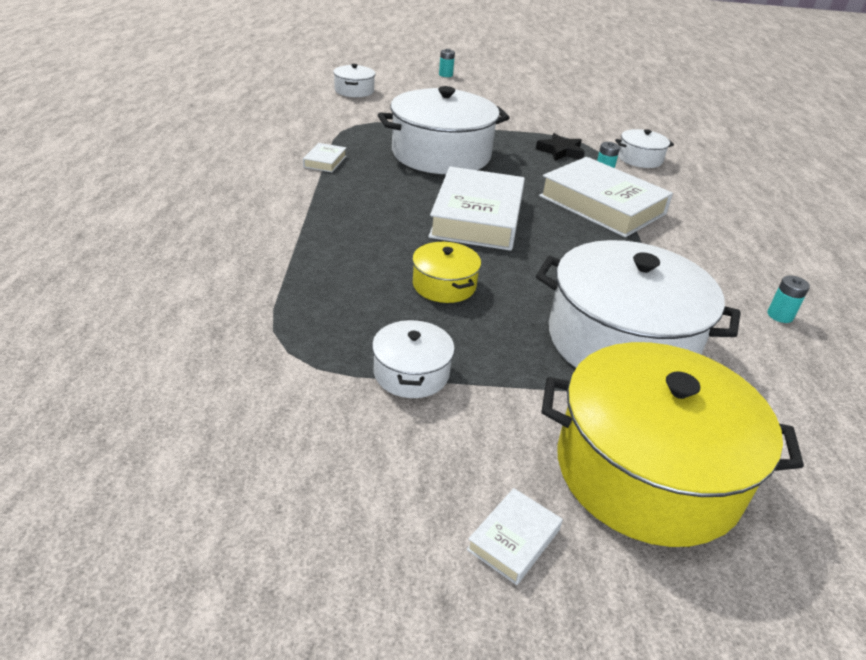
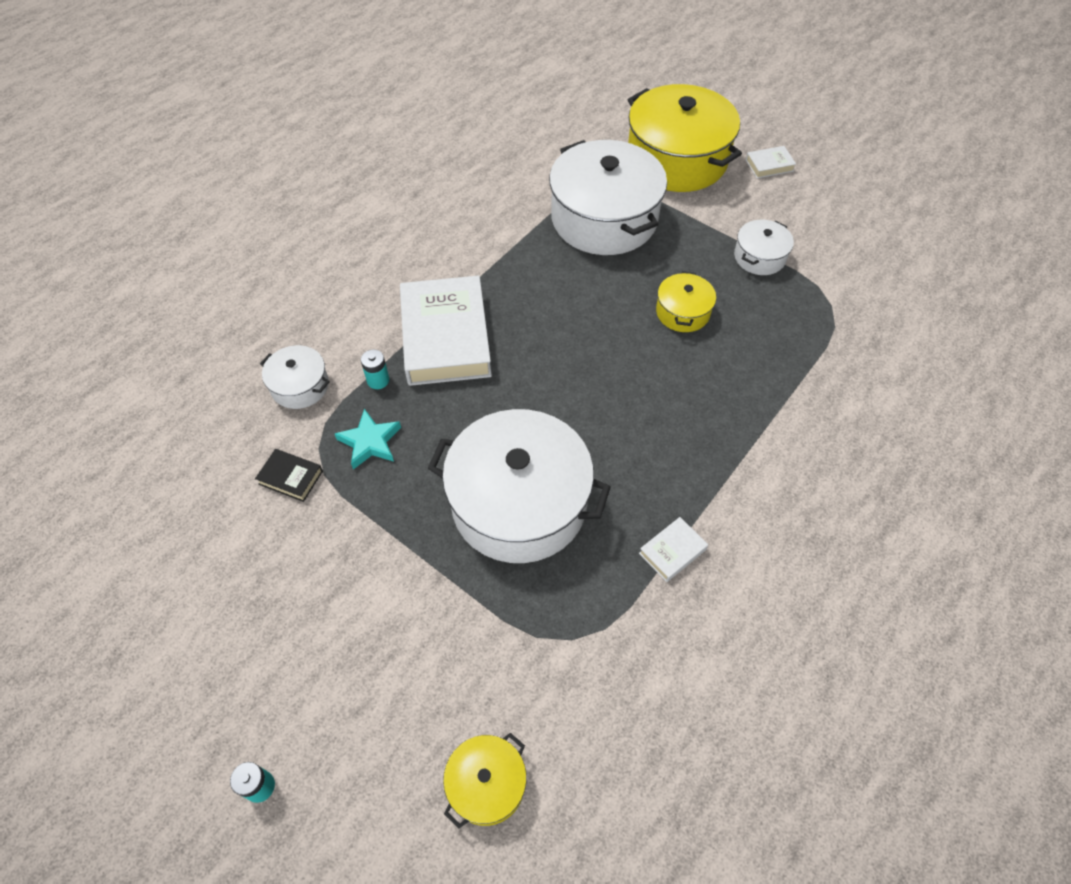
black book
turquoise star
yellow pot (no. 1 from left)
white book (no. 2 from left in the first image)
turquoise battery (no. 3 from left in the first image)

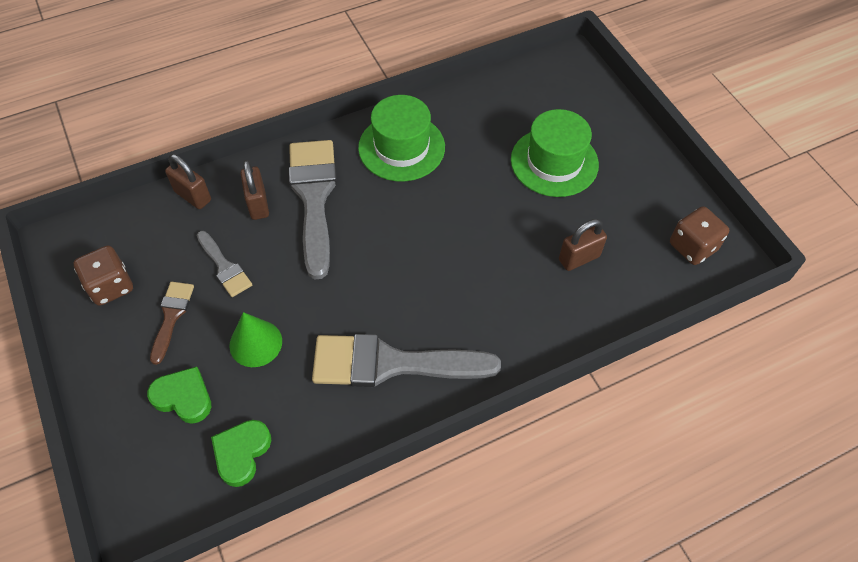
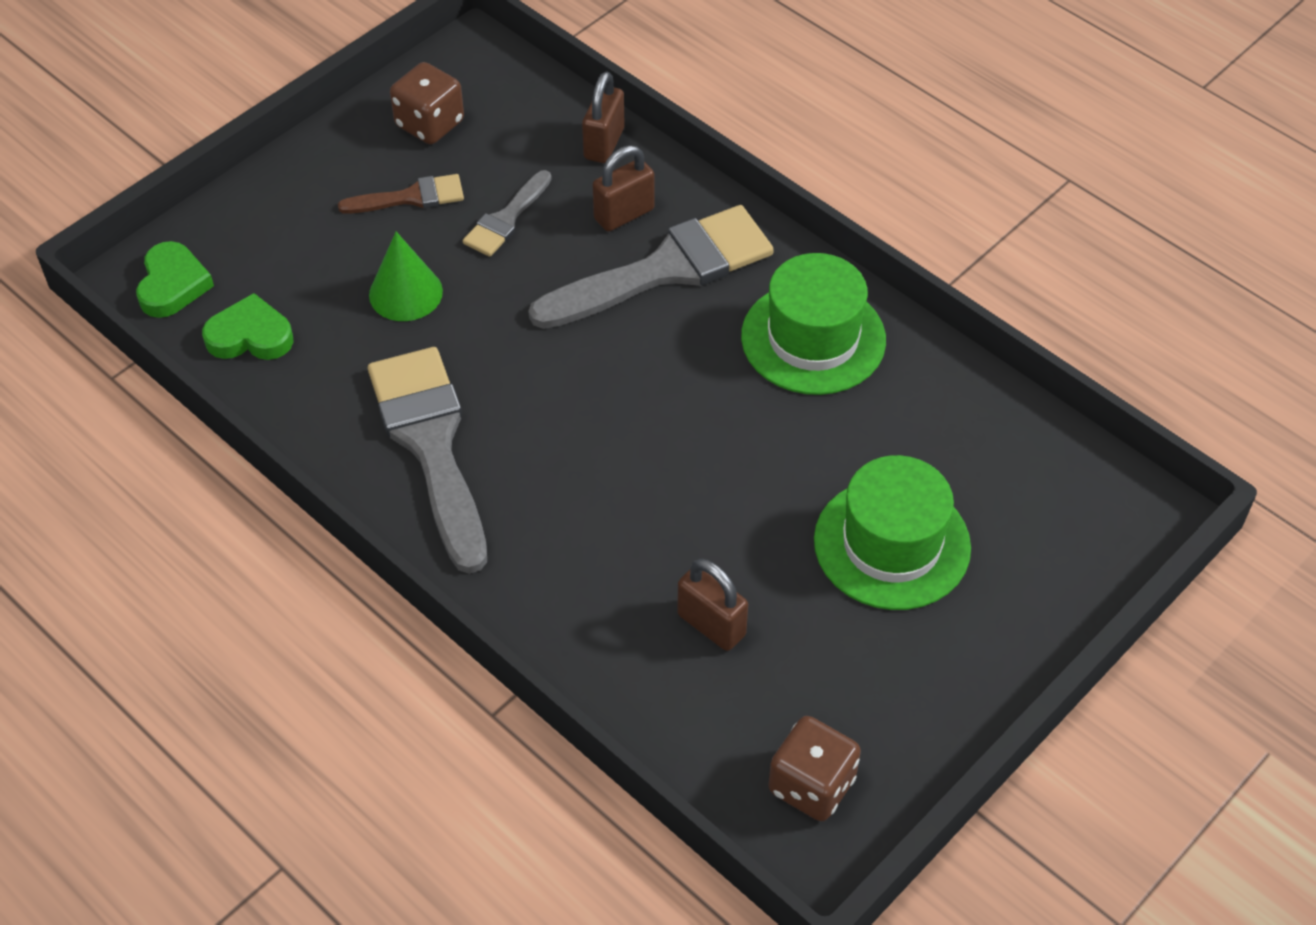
green heart (no. 1 from left)

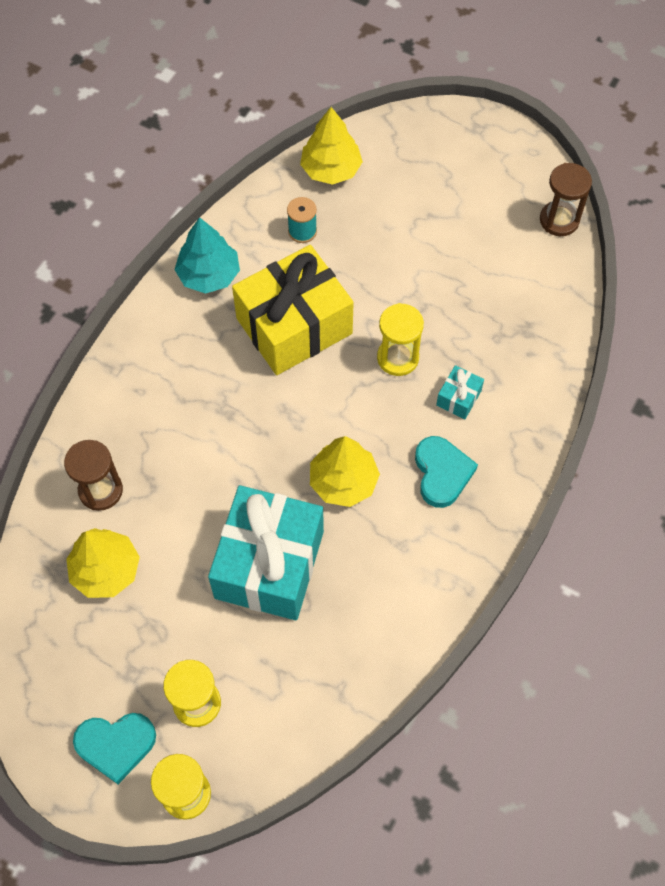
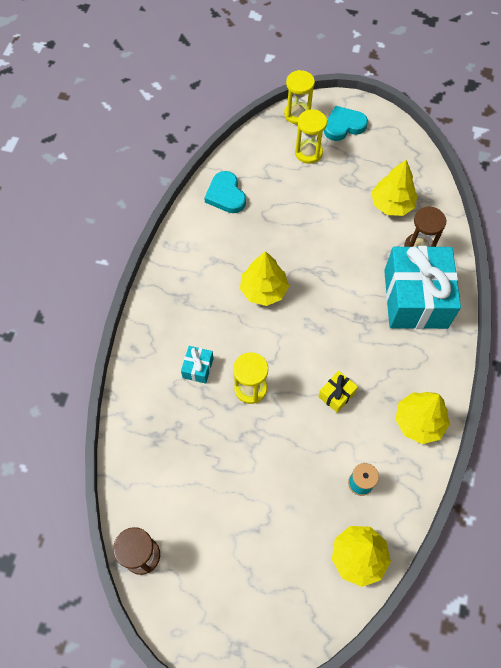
turquoise heart (no. 1 from left)
yellow gift
turquoise gift (no. 2 from left)
yellow tree (no. 4 from left)

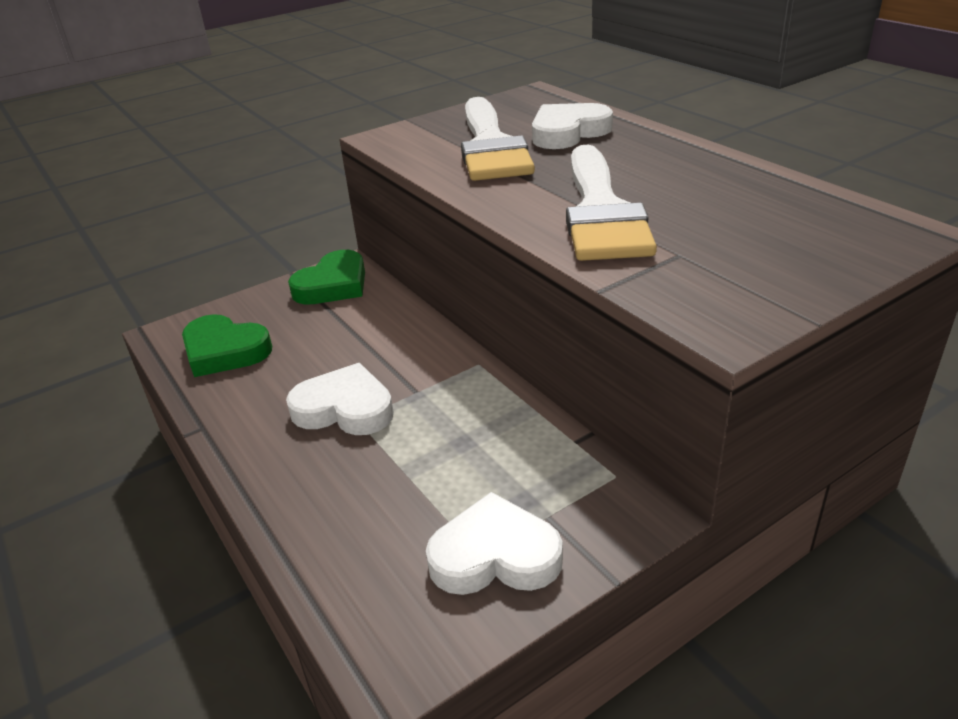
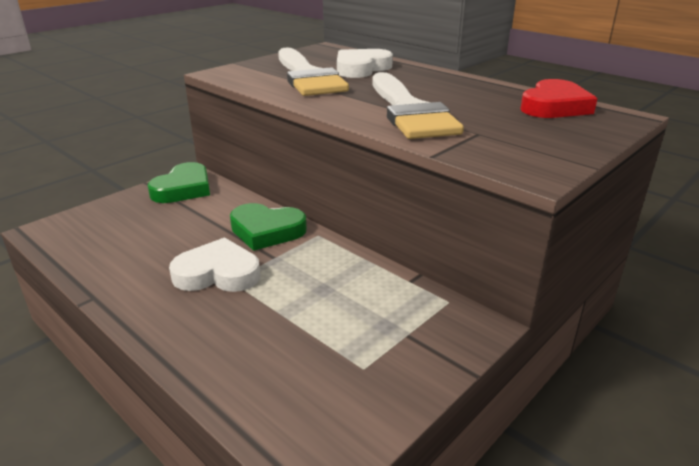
green heart (no. 2 from left)
red heart
white heart (no. 2 from left in the first image)

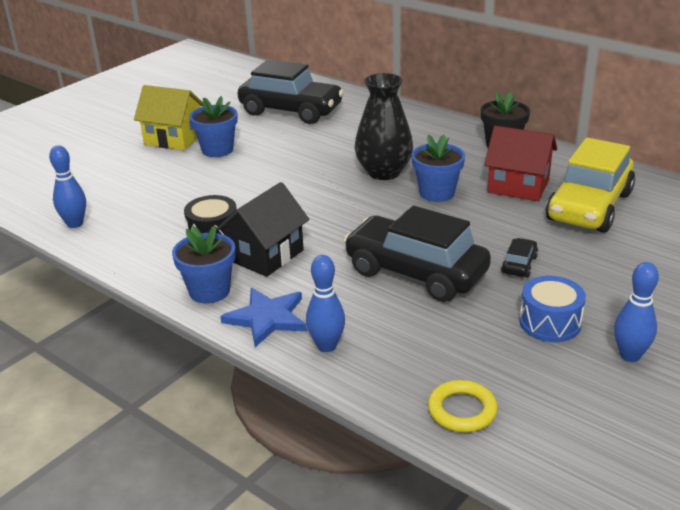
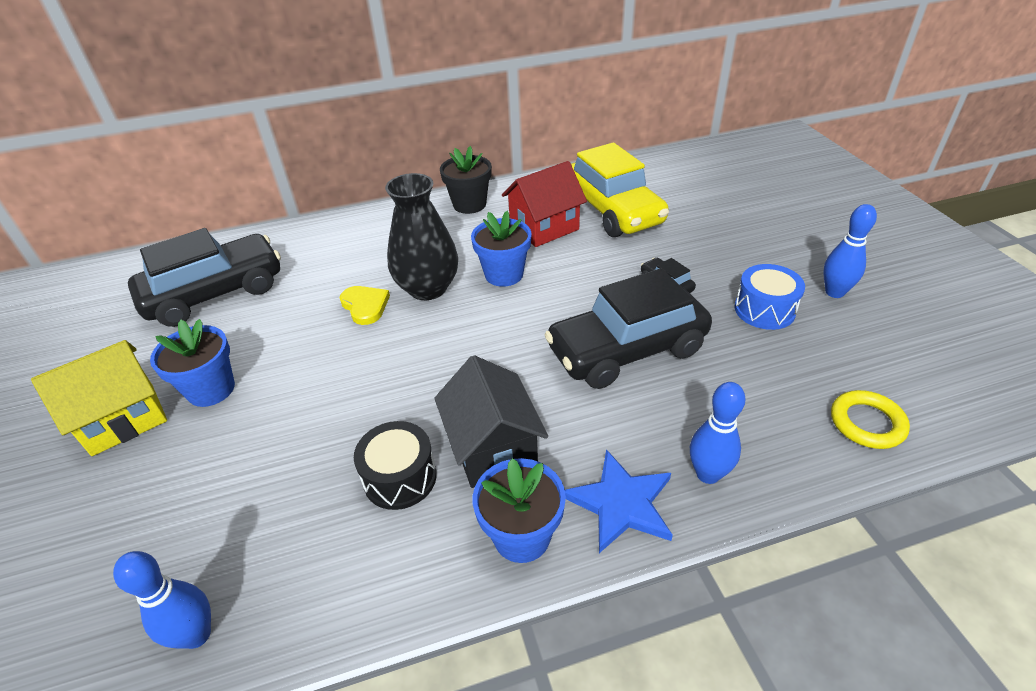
yellow heart

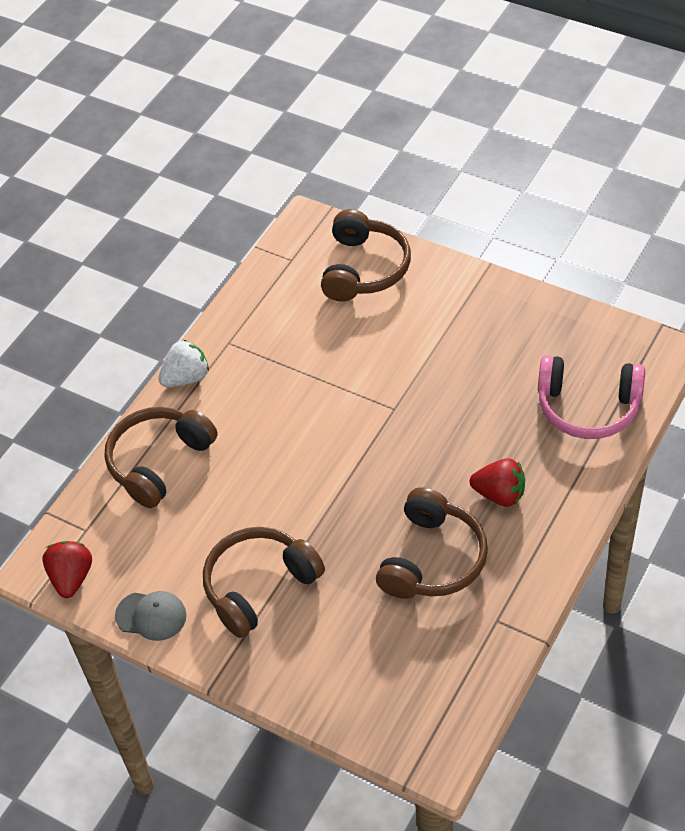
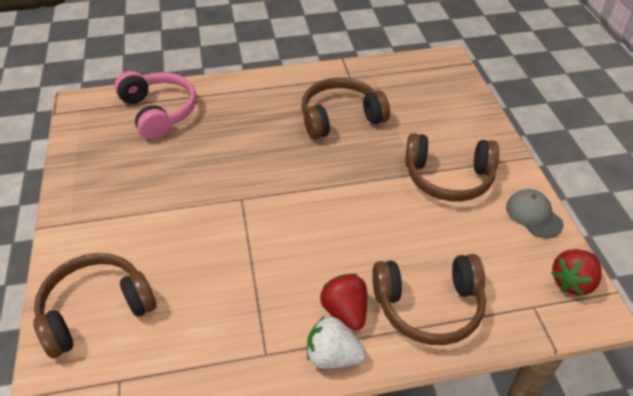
red strawberry (no. 1 from left)

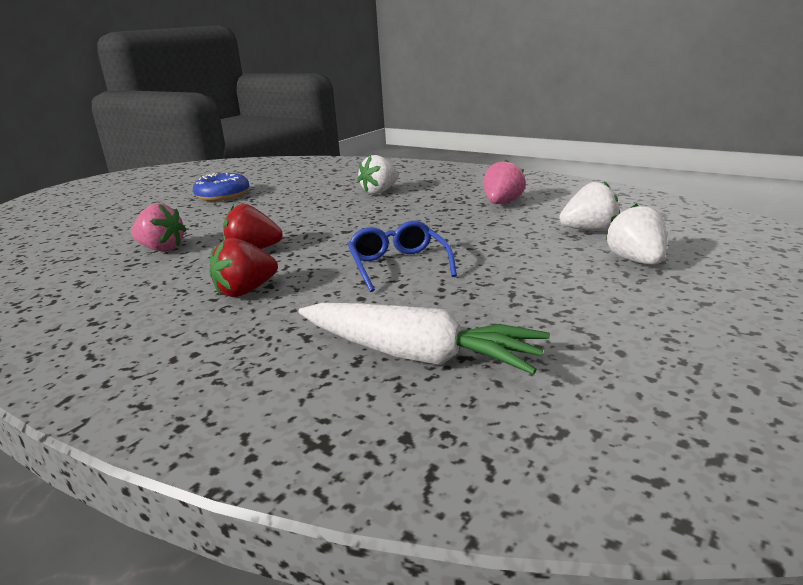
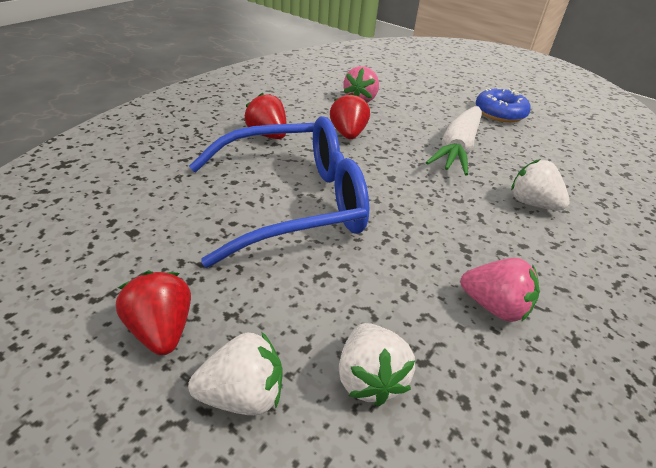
red strawberry (no. 1 from left)
blue glasses
white carrot

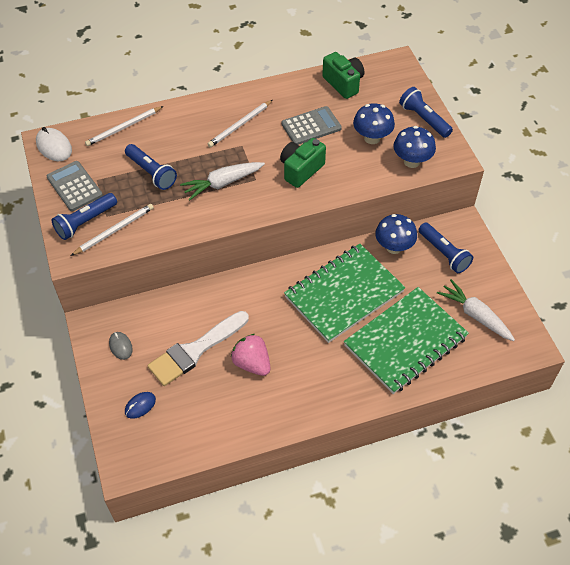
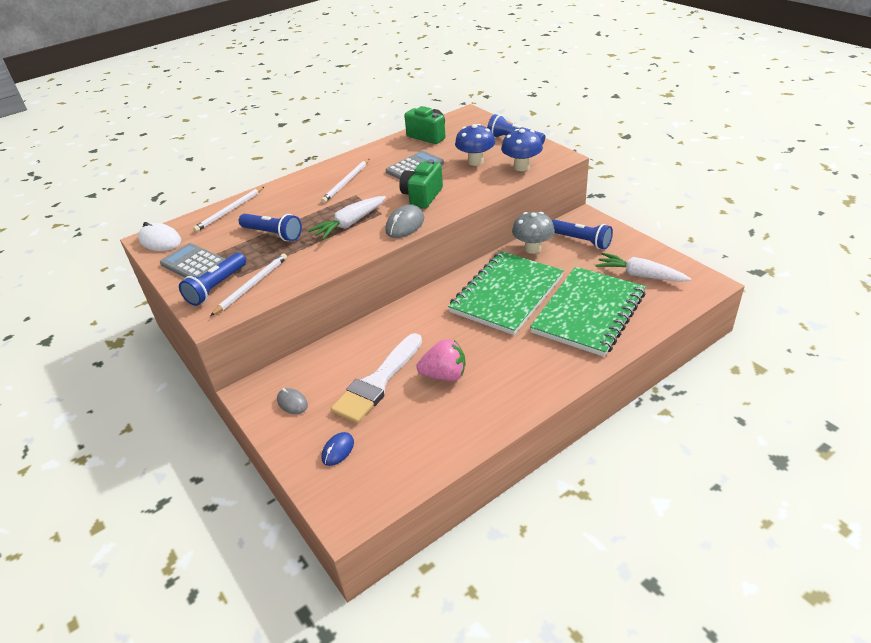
grey mouse (no. 2 from left)
pink strawberry
grey mushroom

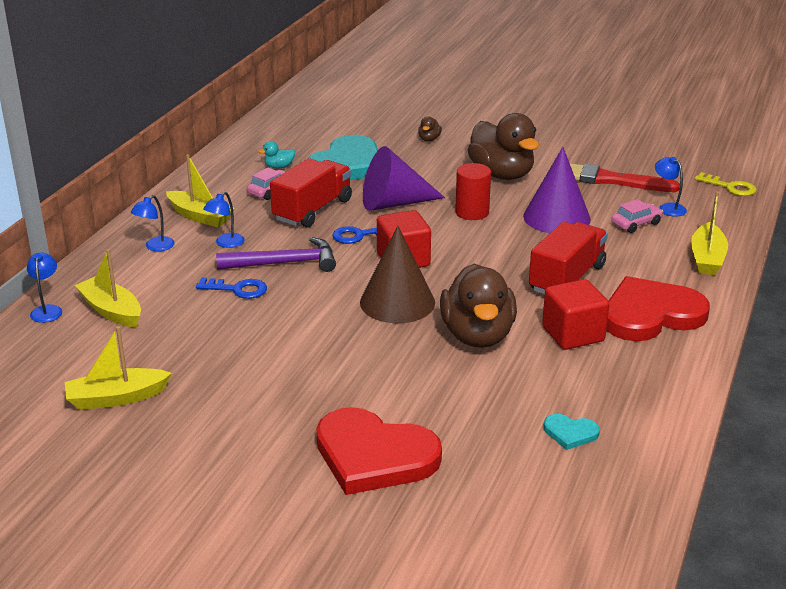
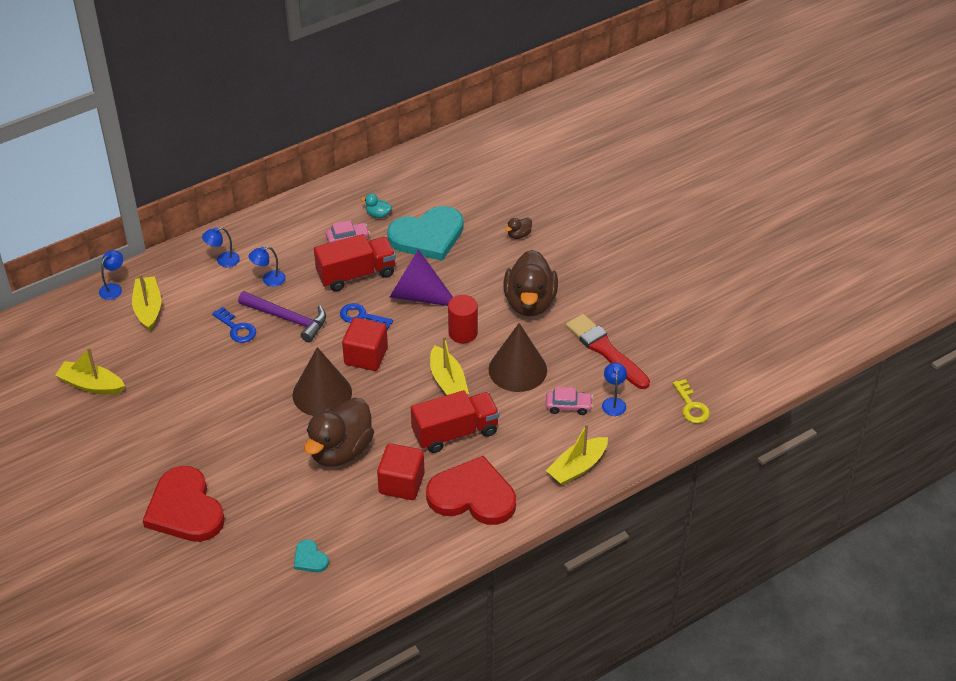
yellow boat (no. 3 from left)
brown cone (no. 2 from left)

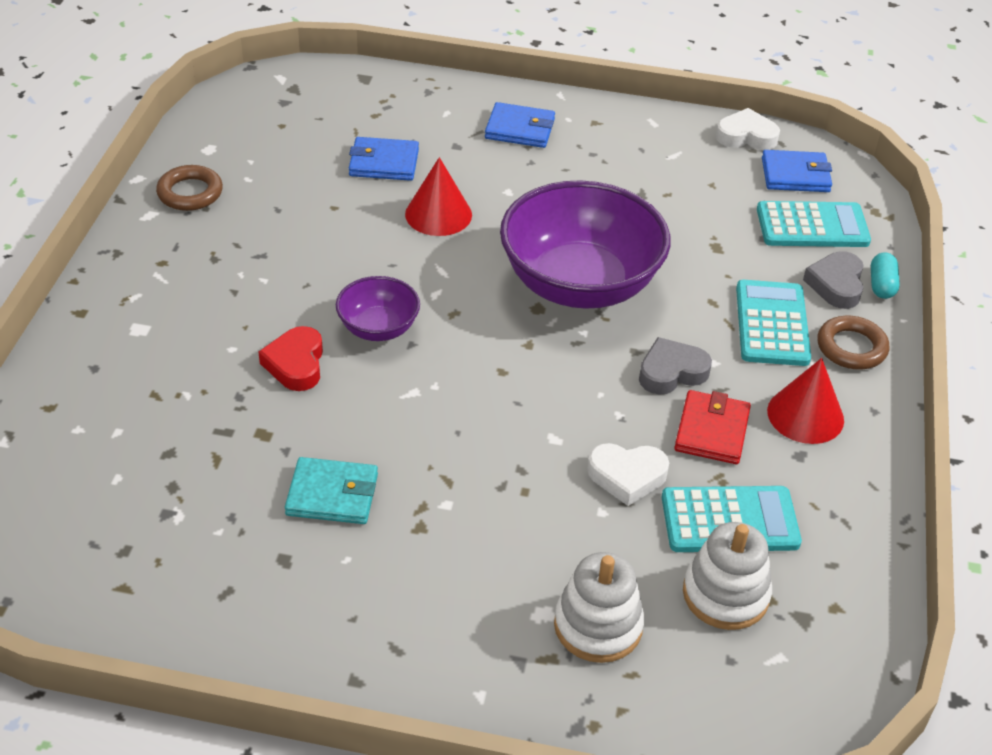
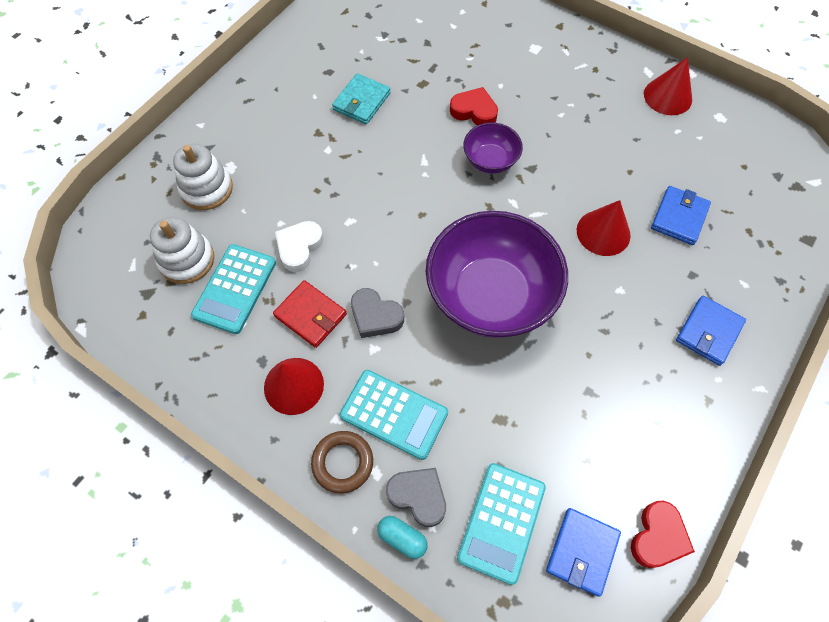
grey heart (no. 1 from left)
red heart (no. 2 from left)
red cone (no. 3 from left)

